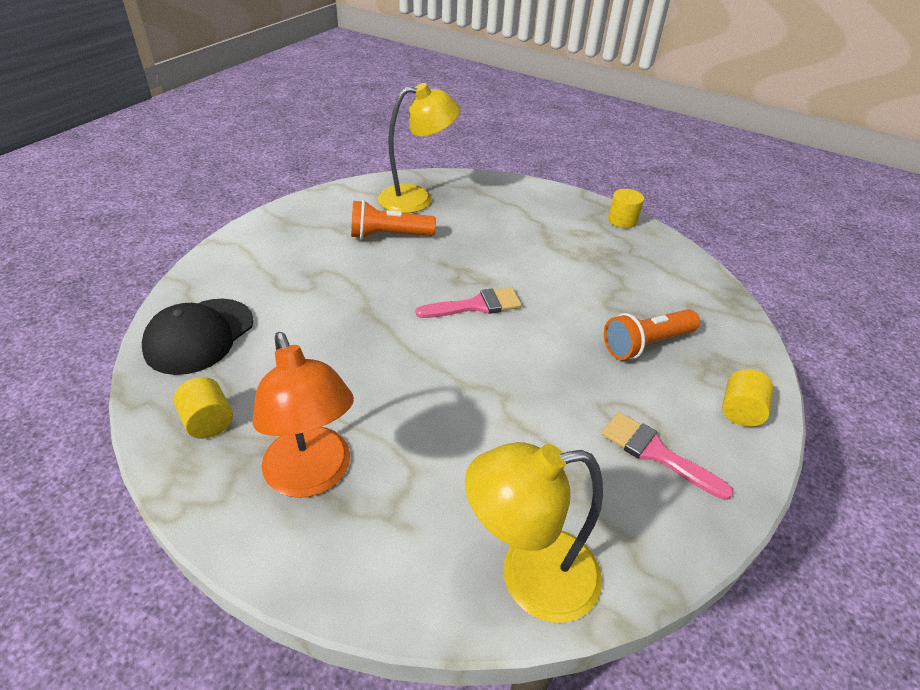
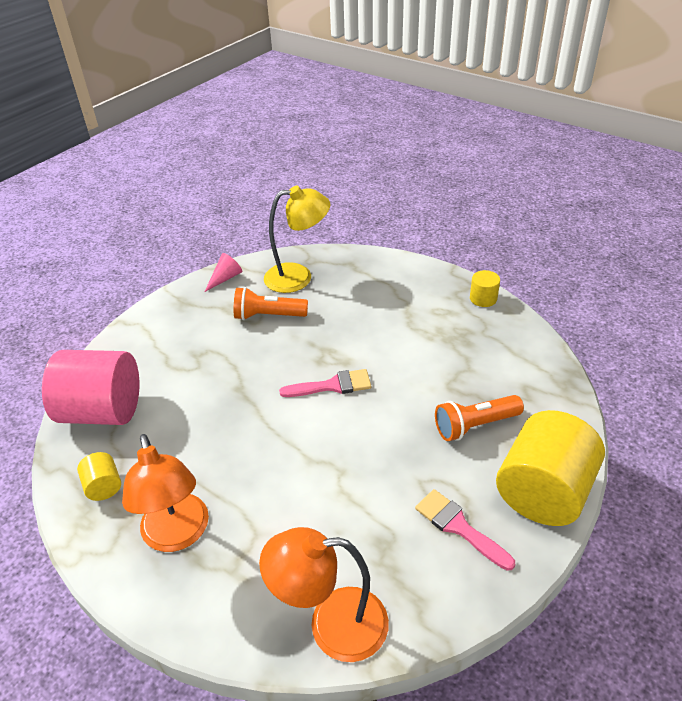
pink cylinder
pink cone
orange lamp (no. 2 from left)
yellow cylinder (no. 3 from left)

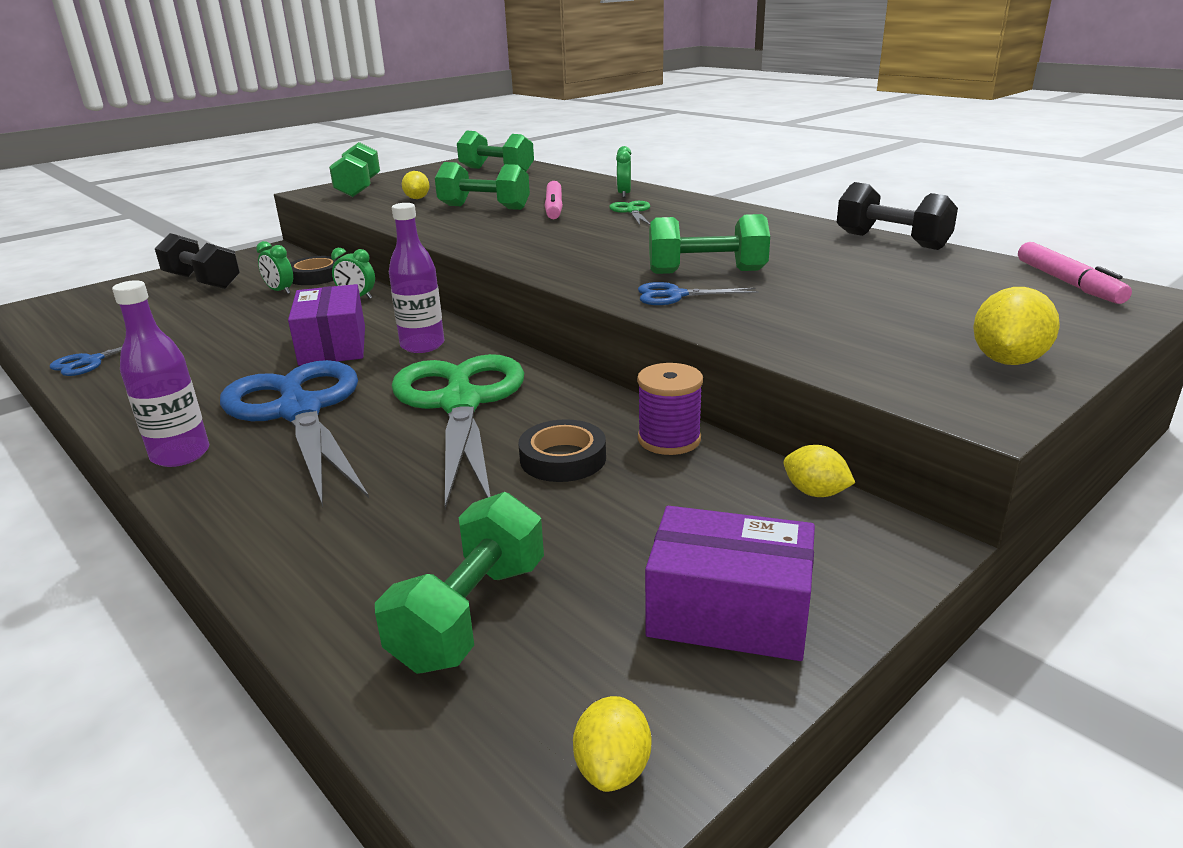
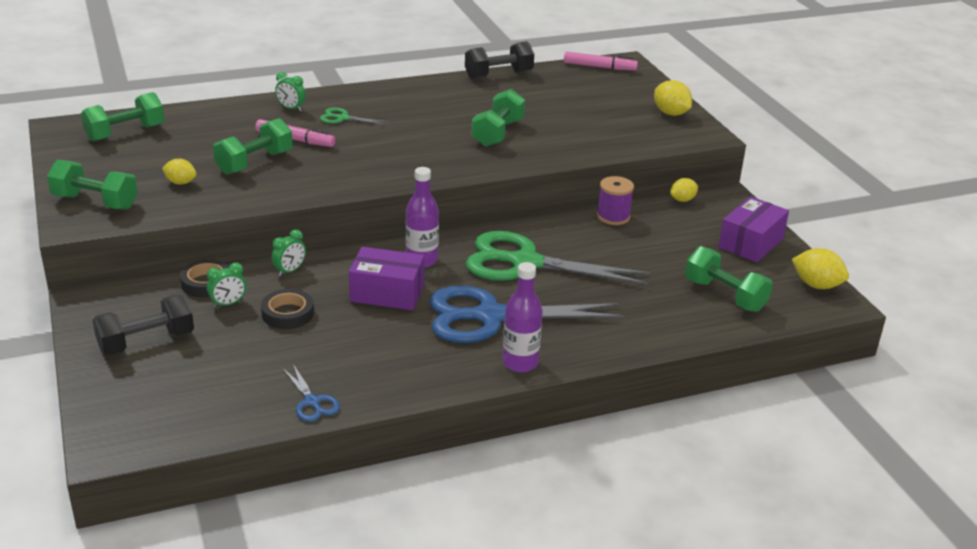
black tape (no. 2 from left)
yellow lemon (no. 4 from left)
blue scissors (no. 3 from left in the first image)

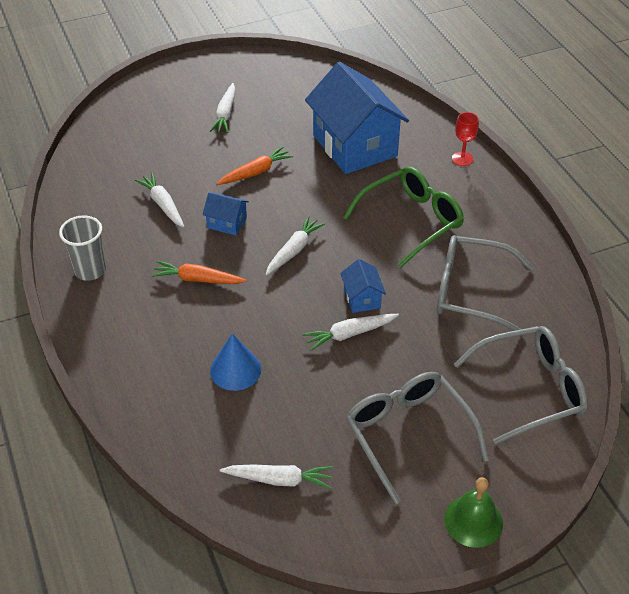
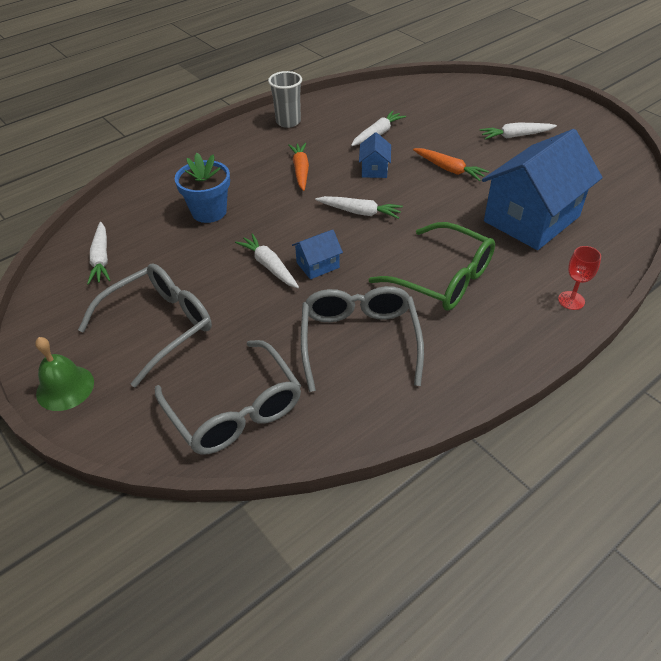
blue flower pot

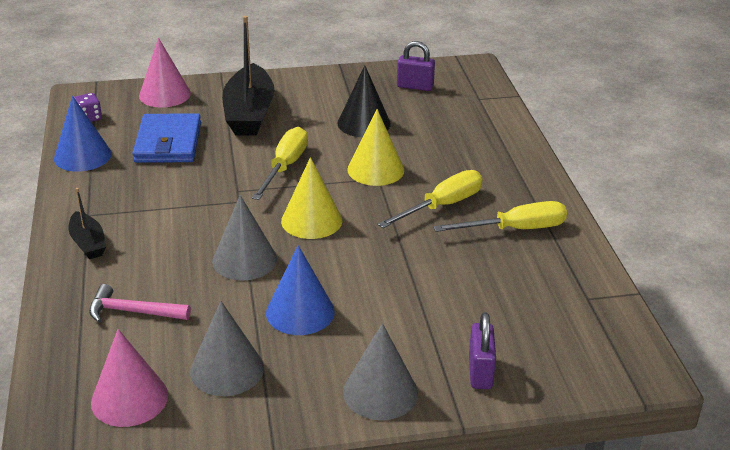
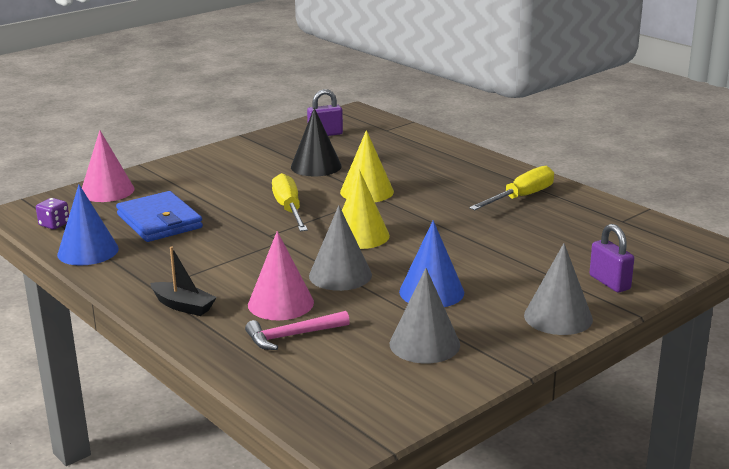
pink cone (no. 2 from left)
black boat (no. 2 from left in the first image)
yellow screwdriver (no. 2 from left in the first image)

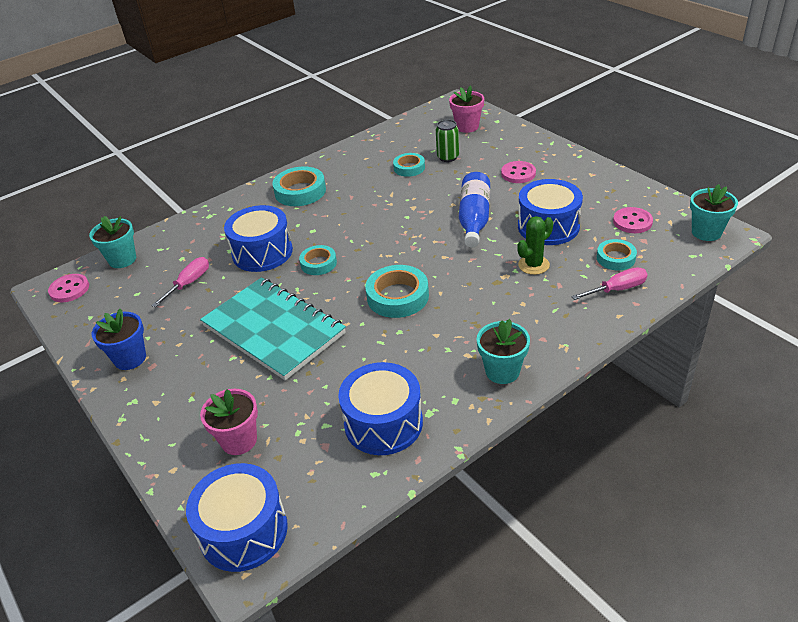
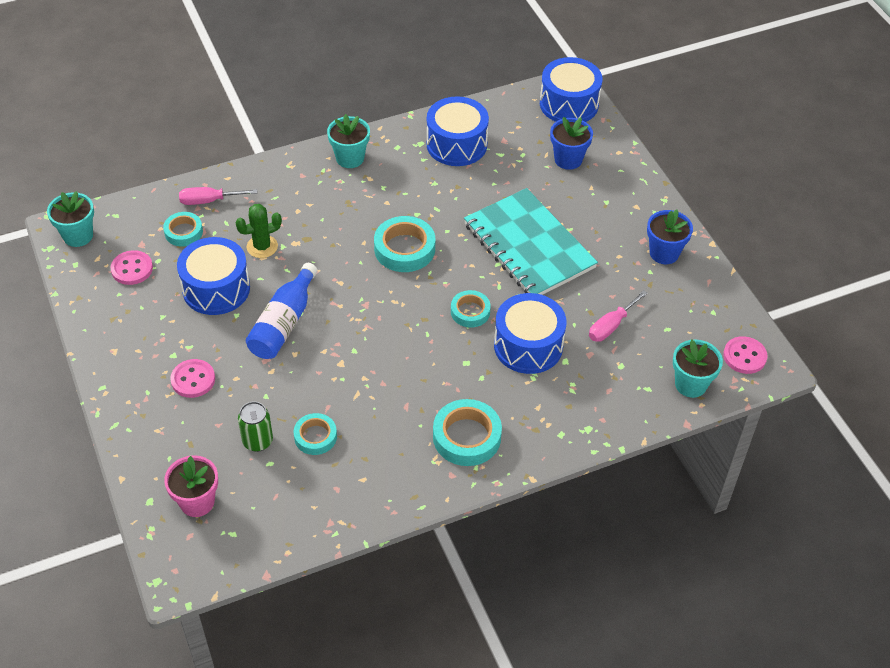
blue flower pot (no. 1 from left)

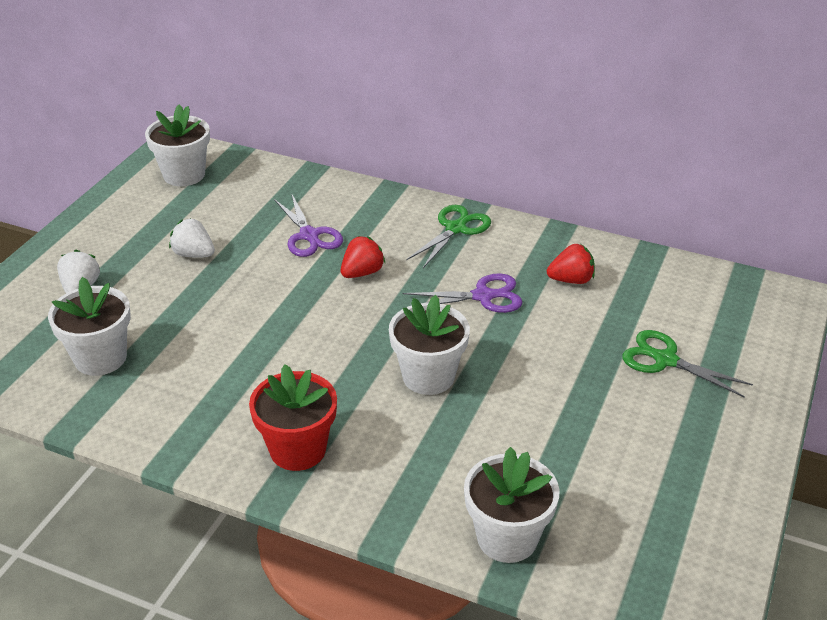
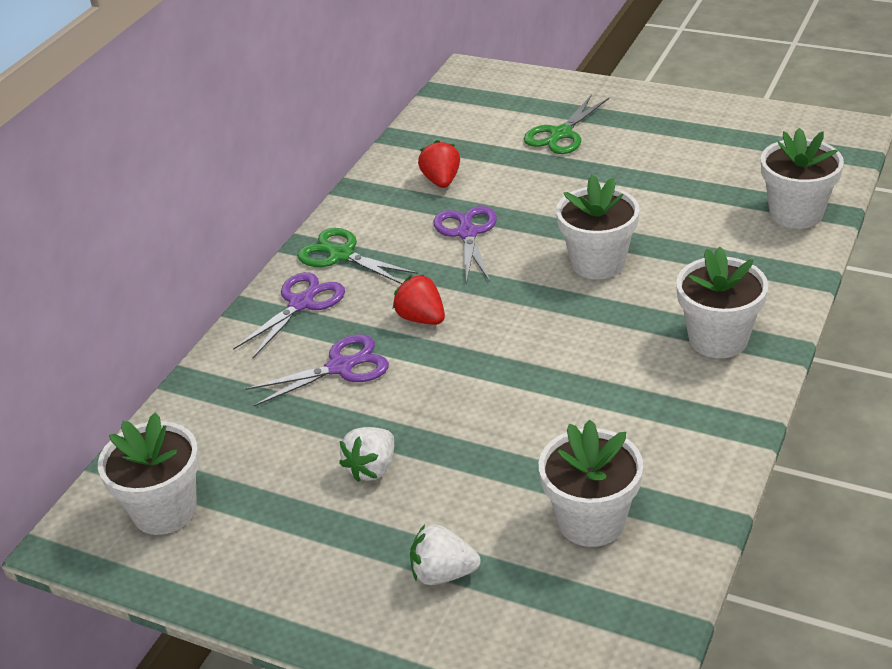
purple scissors (no. 1 from left)
white flower pot (no. 4 from left)

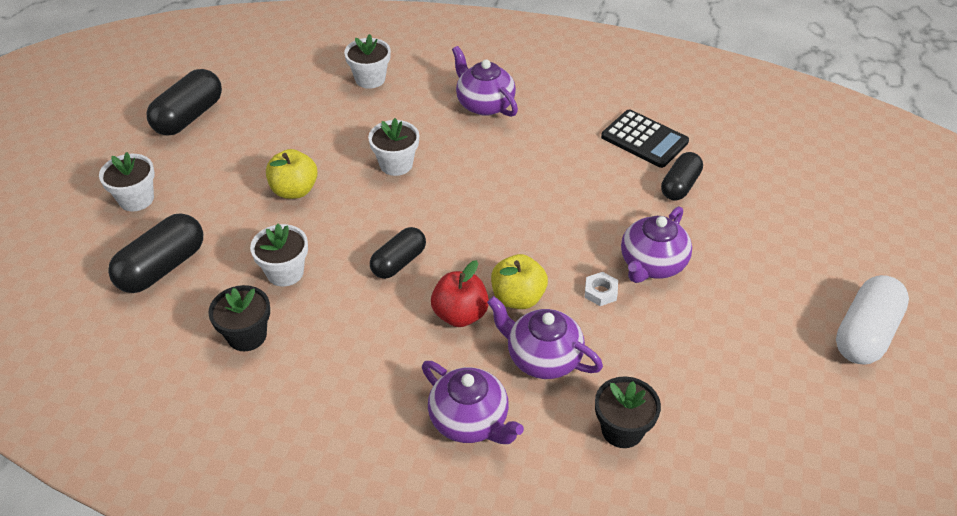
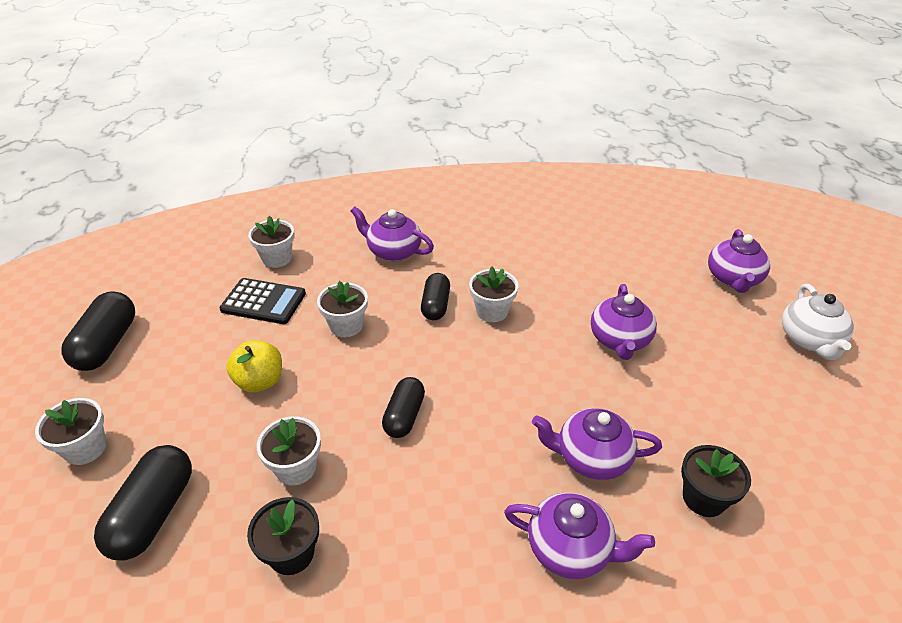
black calculator
black capsule (no. 4 from left)
white flower pot (no. 5 from left)
purple teapot (no. 5 from left)
white teapot
red apple
yellow apple (no. 2 from left in the first image)
white nut

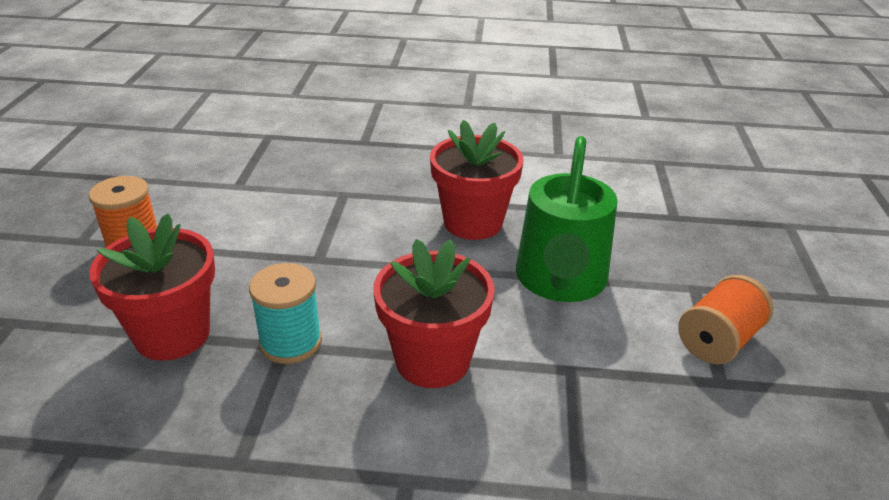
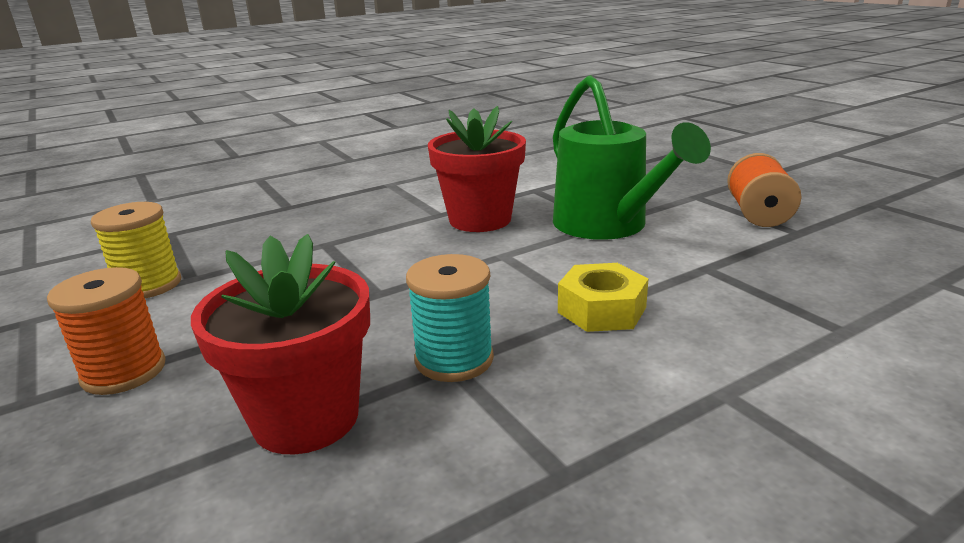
yellow spool
yellow nut

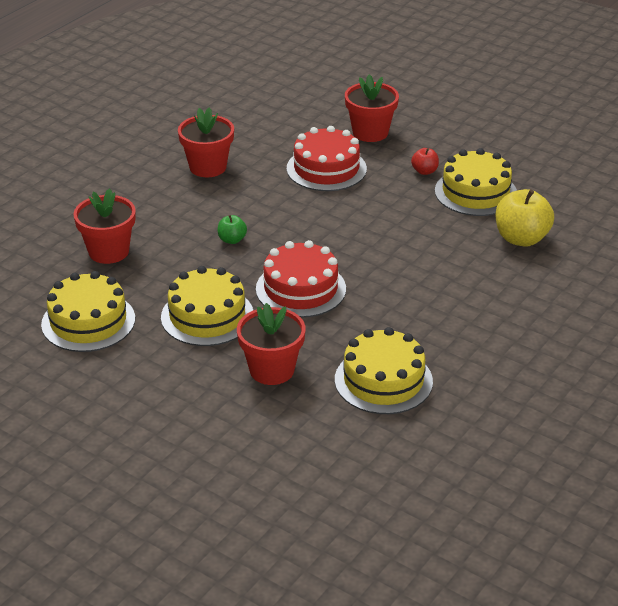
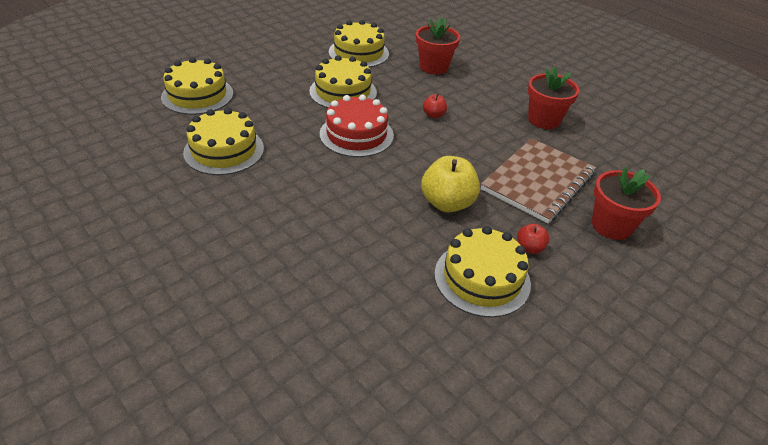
yellow cake (no. 1 from left)
yellow apple
red apple (no. 1 from left)
brown notebook
red flower pot (no. 3 from left in the first image)

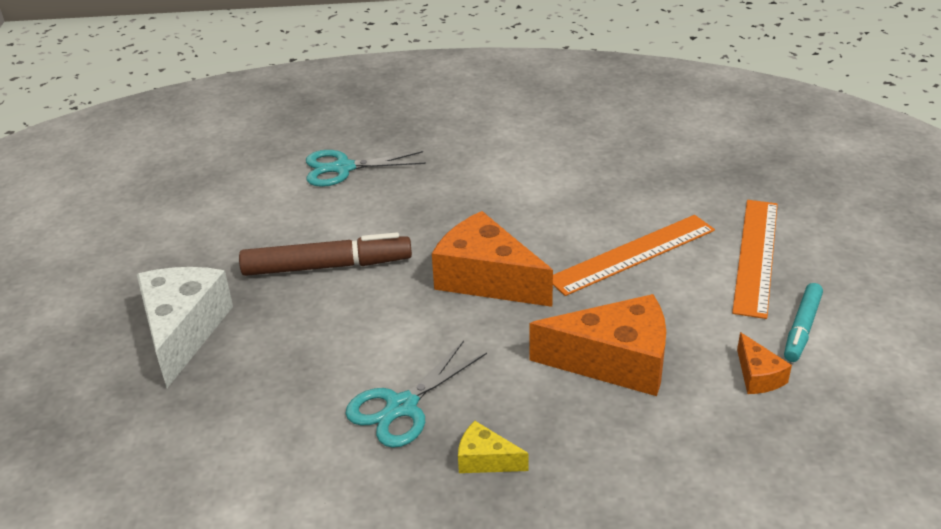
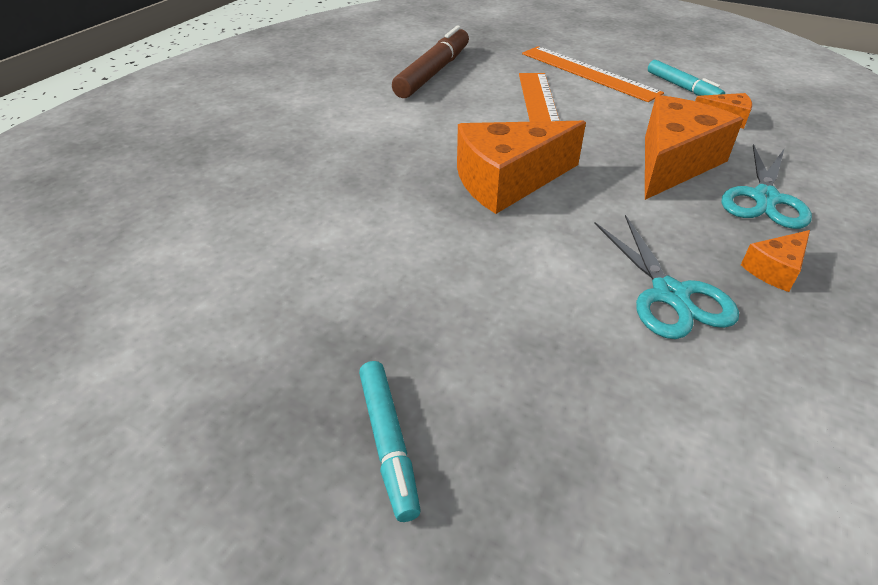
turquoise marker (no. 1 from left)
brown marker
turquoise scissors (no. 2 from left)
orange cheese (no. 4 from left)

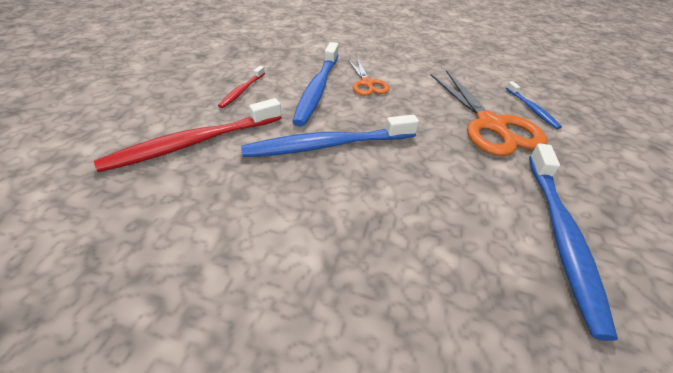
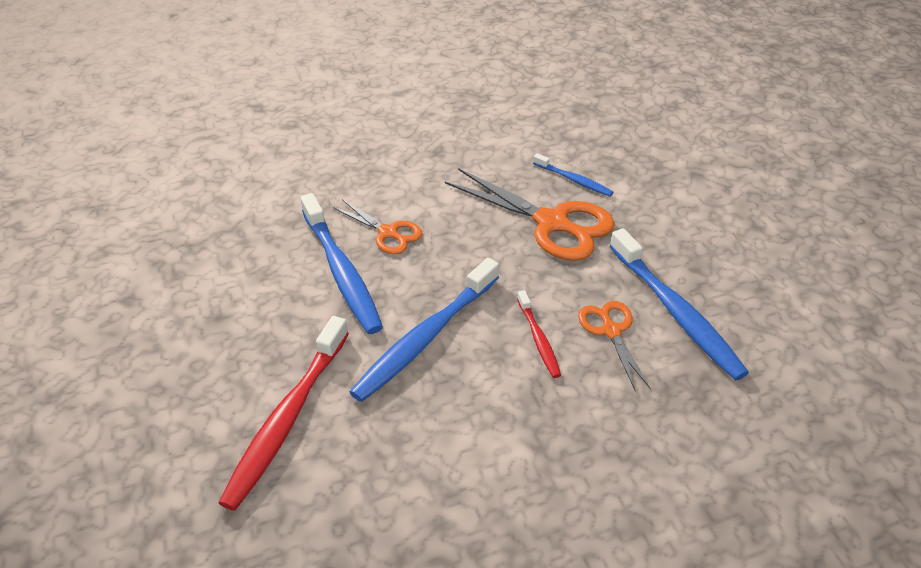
red toothbrush (no. 2 from left)
orange scissors (no. 3 from left)

